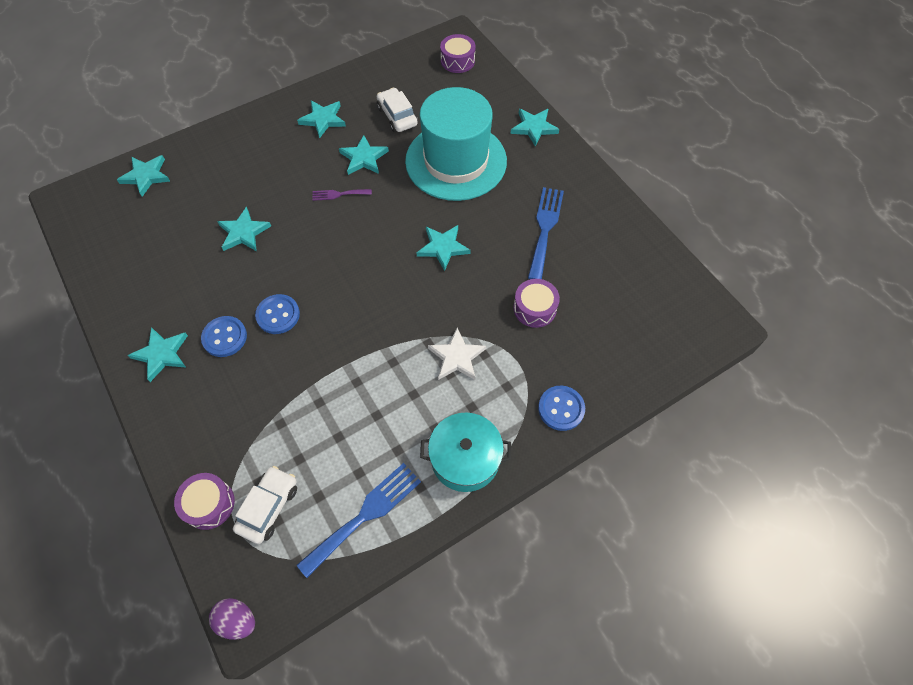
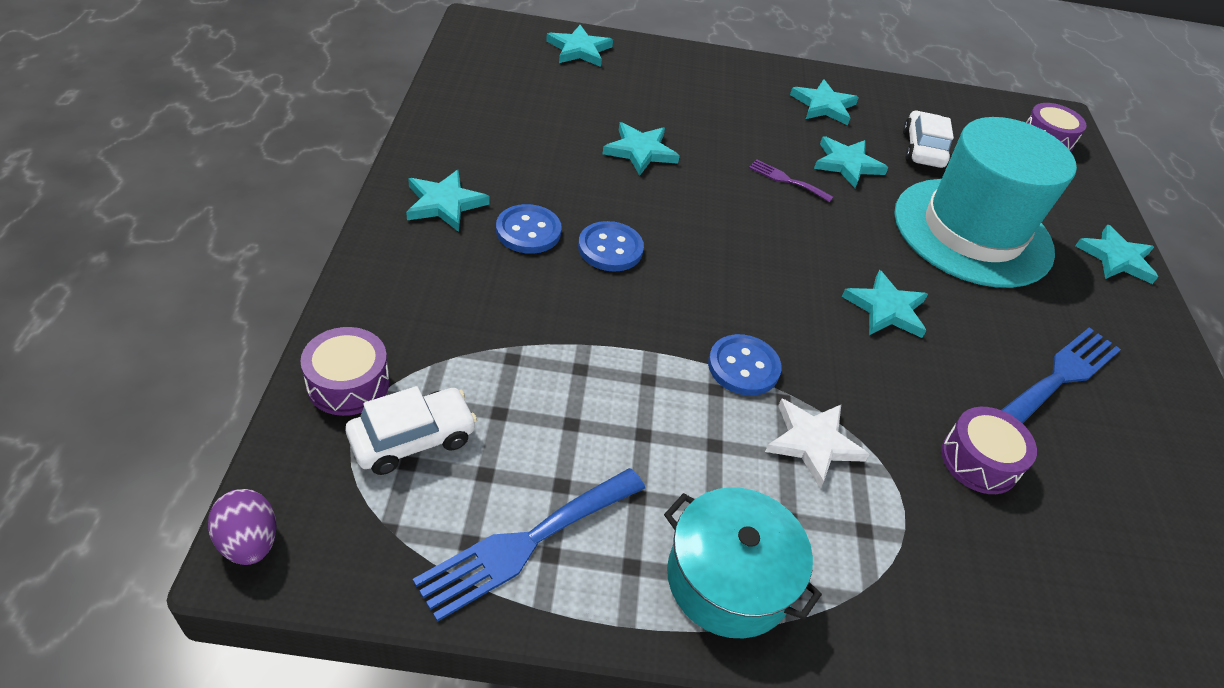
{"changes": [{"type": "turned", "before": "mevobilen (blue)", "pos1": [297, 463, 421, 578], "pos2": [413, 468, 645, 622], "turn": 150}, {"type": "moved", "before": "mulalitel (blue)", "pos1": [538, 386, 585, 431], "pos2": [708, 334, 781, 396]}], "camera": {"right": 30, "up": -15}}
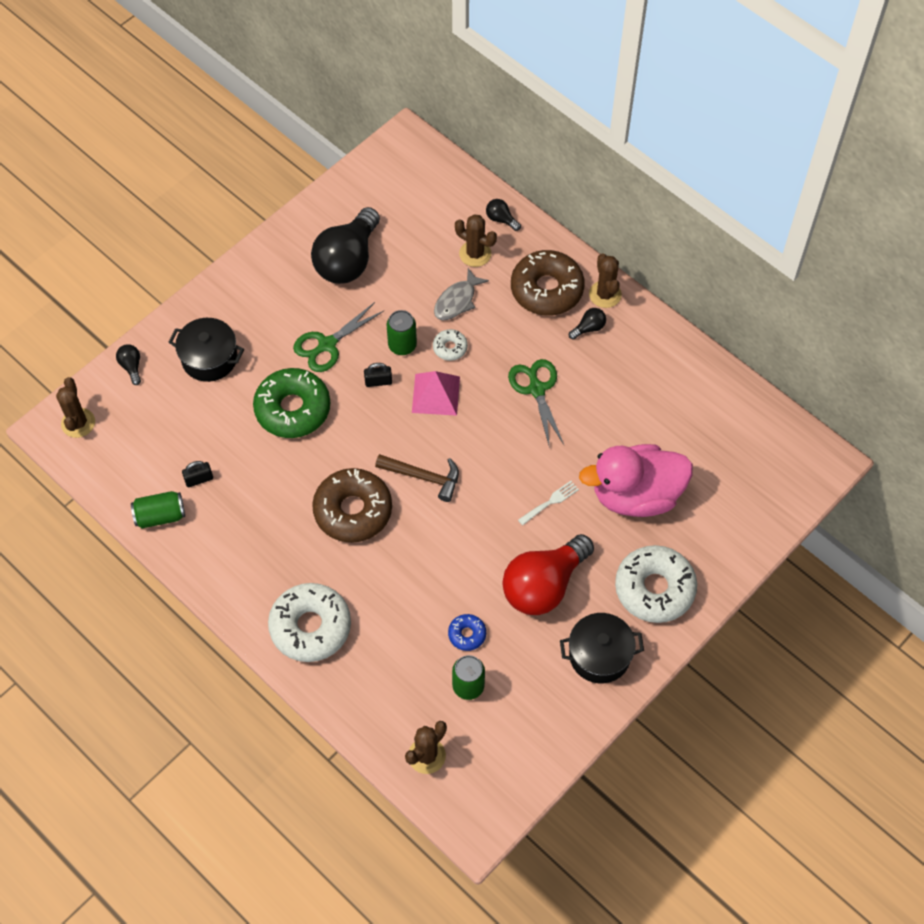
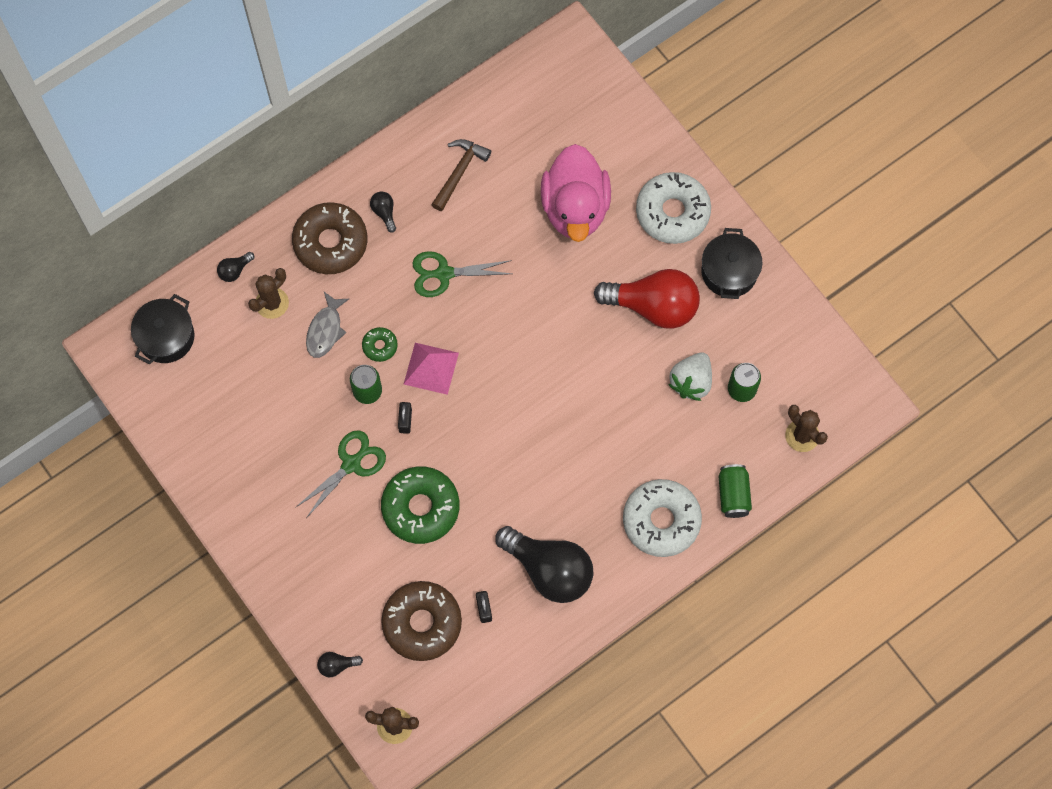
{"changes": [{"type": "moved", "before": "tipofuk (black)", "pos1": [168, 318, 244, 382], "pos2": [131, 294, 194, 365]}, {"type": "turned", "before": "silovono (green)", "pos1": [293, 302, 384, 372], "pos2": [295, 430, 386, 517], "turn": -105}, {"type": "turned", "before": "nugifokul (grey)", "pos1": [434, 268, 489, 320], "pos2": [306, 292, 349, 358], "turn": 60}, {"type": "recoloured", "before": "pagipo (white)", "after": "pagipo (green)", "pos1": [433, 329, 468, 361], "pos2": [362, 327, 398, 362]}, {"type": "moved", "before": "pagipo (brown)", "pos1": [312, 468, 392, 543], "pos2": [381, 581, 462, 661]}, {"type": "moved", "before": "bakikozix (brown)", "pos1": [375, 454, 459, 502], "pos2": [431, 139, 491, 211]}, {"type": "moved", "before": "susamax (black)", "pos1": [311, 207, 380, 284], "pos2": [495, 526, 593, 603]}, {"type": "turned", "before": "susamax (red)", "pos1": [502, 534, 594, 615], "pos2": [594, 269, 700, 329], "turn": -45}, {"type": "replaced", "before": "pagipo (blue)", "after": "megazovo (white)", "pos1": [448, 614, 486, 651], "pos2": [668, 352, 712, 401]}, {"type": "moved", "before": "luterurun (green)", "pos1": [131, 491, 185, 528], "pos2": [718, 464, 752, 518]}, {"type": "removed", "before": "mevobilen (white)", "pos1": [518, 481, 579, 526]}, {"type": "removed", "before": "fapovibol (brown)", "pos1": [589, 254, 622, 308]}], "camera": {"right": -80, "up": 10}}
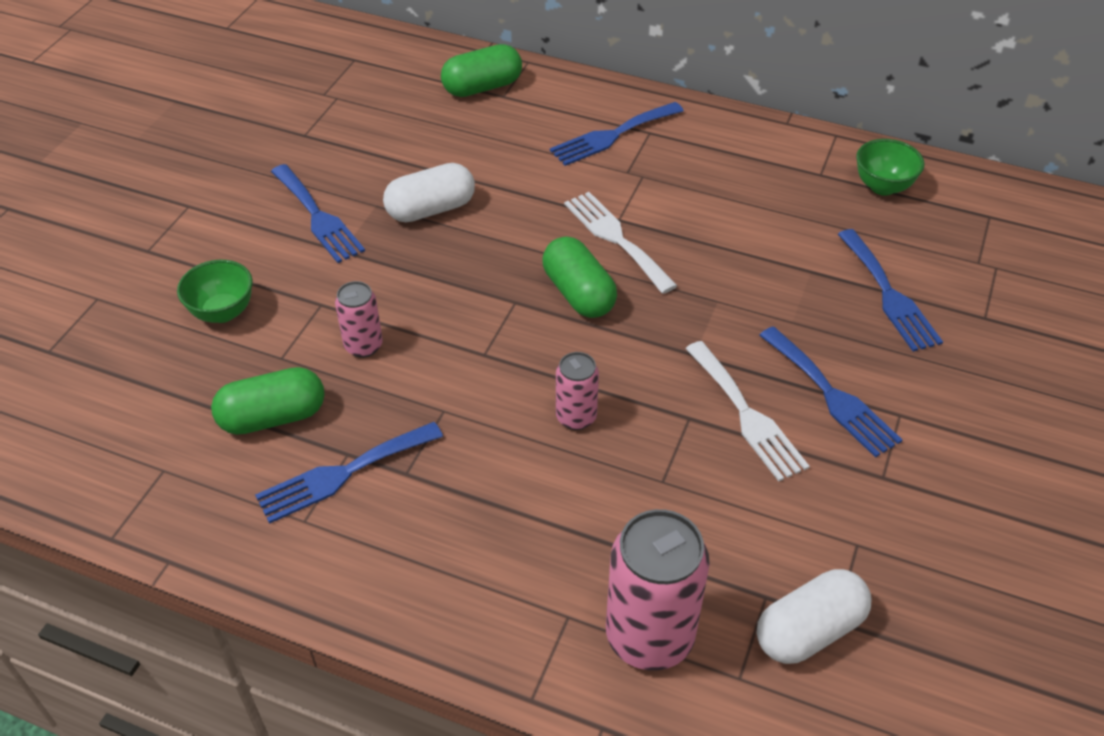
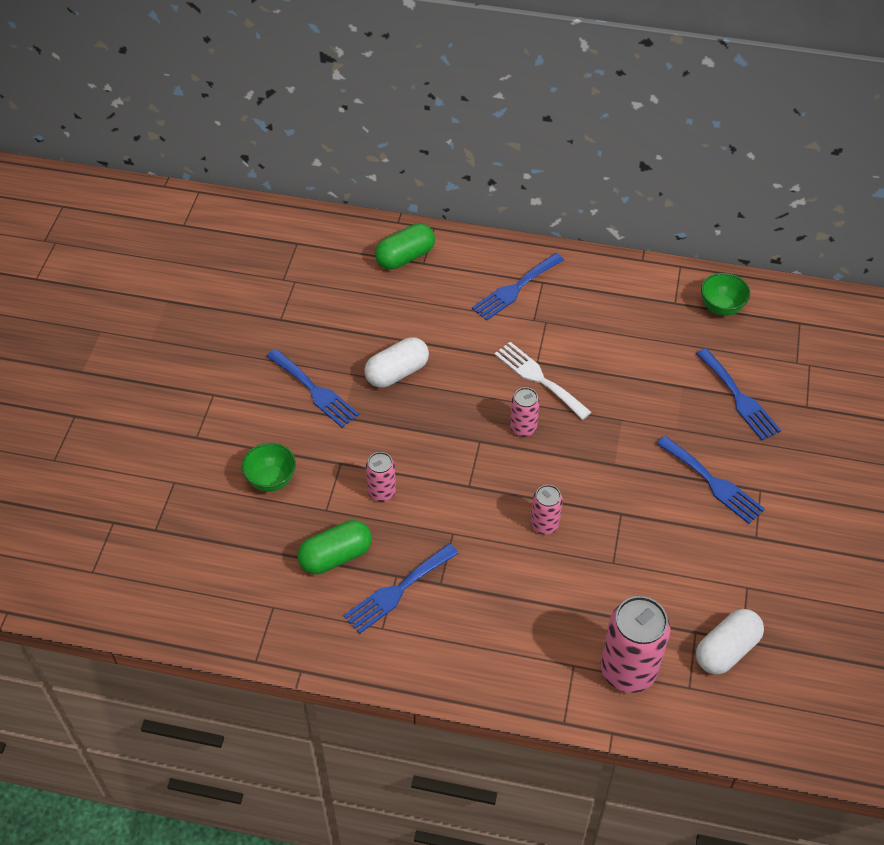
{"changes": [{"type": "replaced", "before": "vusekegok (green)", "after": "luterurun (pink)", "pos1": [542, 237, 617, 318], "pos2": [510, 387, 540, 437]}, {"type": "removed", "before": "mevobilen (white)", "pos1": [685, 341, 810, 481]}], "camera": {"right": -10, "up": 5}}
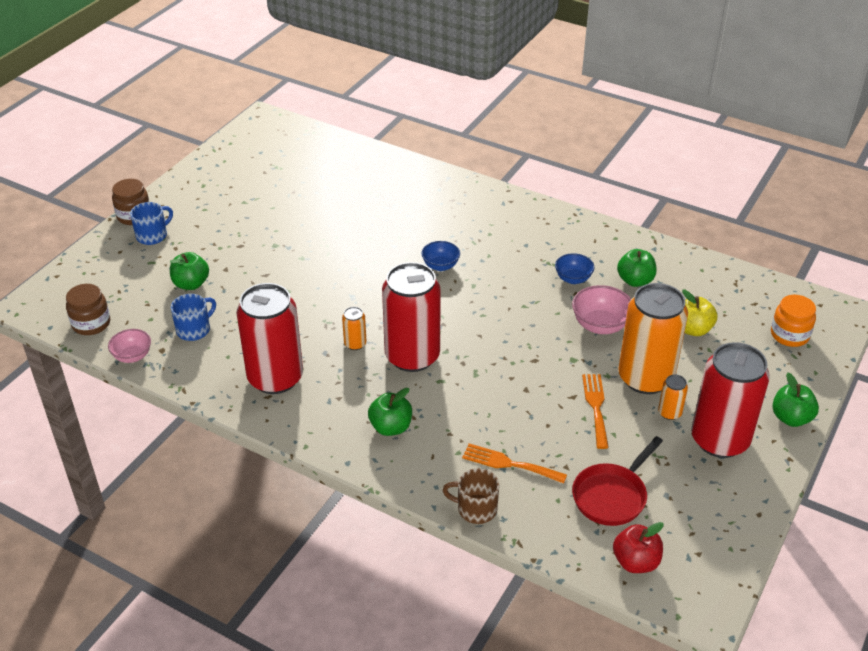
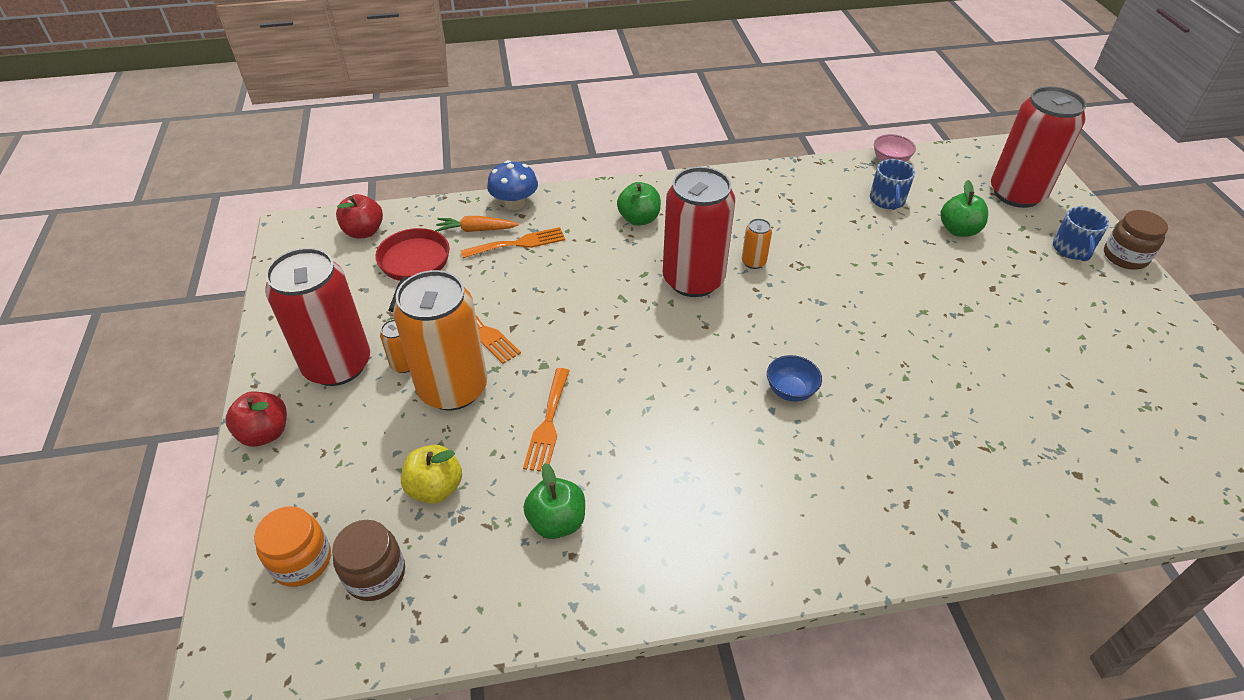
{"changes": [{"type": "recoloured", "before": "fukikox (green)", "after": "fukikox (red)", "pos1": [772, 373, 819, 427], "pos2": [225, 392, 287, 447]}, {"type": "moved", "before": "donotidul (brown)", "pos1": [66, 284, 110, 335], "pos2": [332, 520, 405, 601]}, {"type": "added", "after": "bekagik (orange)", "pos2": [435, 216, 519, 232]}, {"type": "replaced", "before": "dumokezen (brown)", "after": "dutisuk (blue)", "pos1": [442, 468, 499, 524], "pos2": [487, 160, 538, 210]}, {"type": "replaced", "before": "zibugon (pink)", "after": "mevobilen (orange)", "pos1": [572, 285, 631, 334], "pos2": [523, 368, 570, 472]}, {"type": "moved", "before": "luterurun (red)", "pos1": [236, 283, 303, 394], "pos2": [991, 86, 1087, 208]}, {"type": "removed", "before": "zibugon (blue)", "pos1": [555, 253, 594, 284]}], "camera": {"right": 140, "up": 5}}
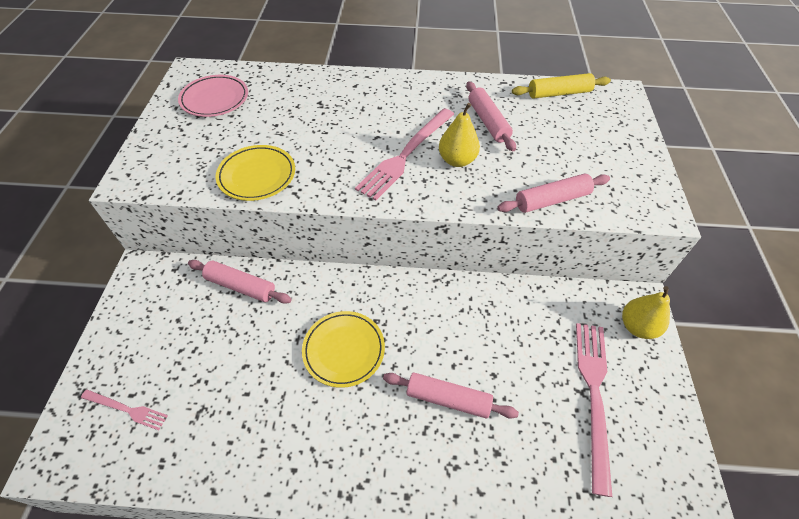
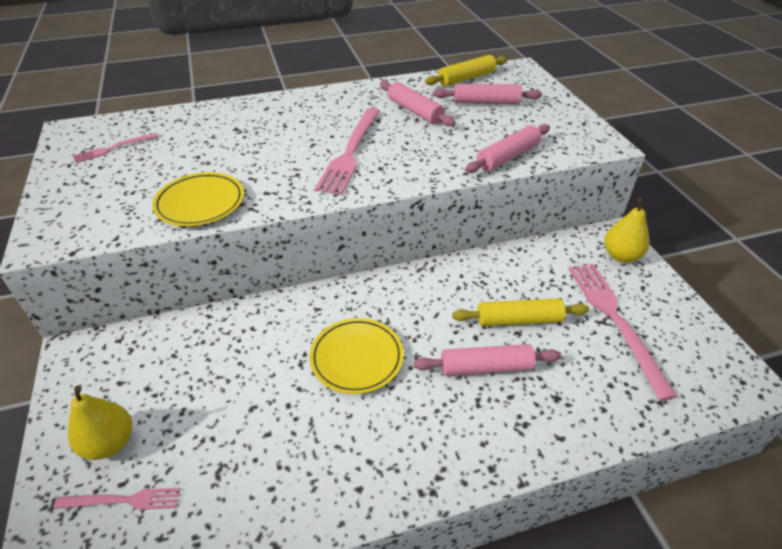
{"changes": [{"type": "moved", "before": "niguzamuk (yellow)", "pos1": [439, 103, 480, 167], "pos2": [68, 386, 132, 460]}, {"type": "replaced", "before": "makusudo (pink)", "after": "mevobilen (pink)", "pos1": [178, 75, 248, 117], "pos2": [73, 133, 159, 163]}, {"type": "moved", "before": "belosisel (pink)", "pos1": [188, 260, 292, 304], "pos2": [433, 84, 542, 104]}, {"type": "added", "after": "belosisel (yellow)", "pos2": [452, 298, 589, 326]}], "camera": {"right": -20, "up": -10}}
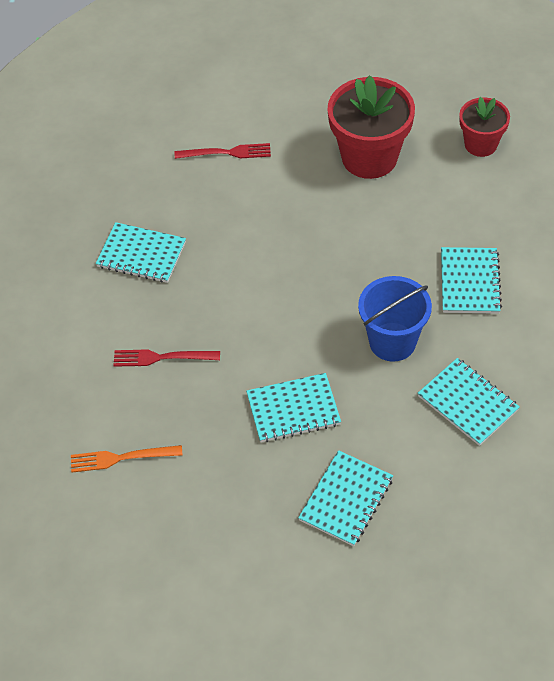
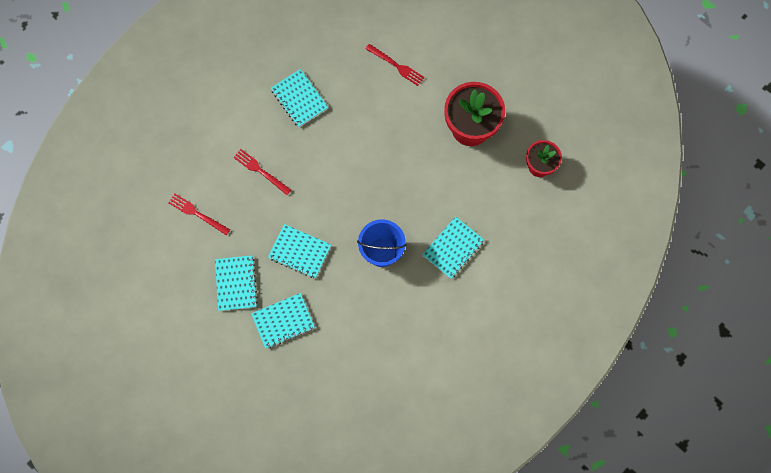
{"changes": [{"type": "recoloured", "before": "mevobilen (orange)", "after": "mevobilen (red)", "pos1": [71, 445, 183, 473], "pos2": [168, 194, 230, 235]}, {"type": "moved", "before": "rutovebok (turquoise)", "pos1": [418, 358, 520, 446], "pos2": [215, 255, 258, 311]}], "camera": {"right": 35, "up": 20}}
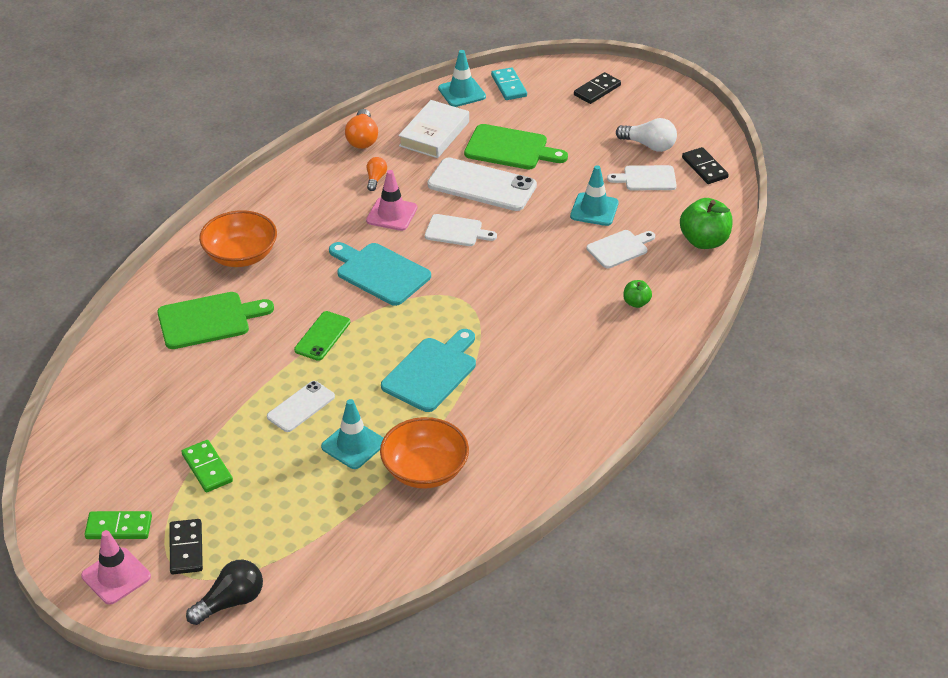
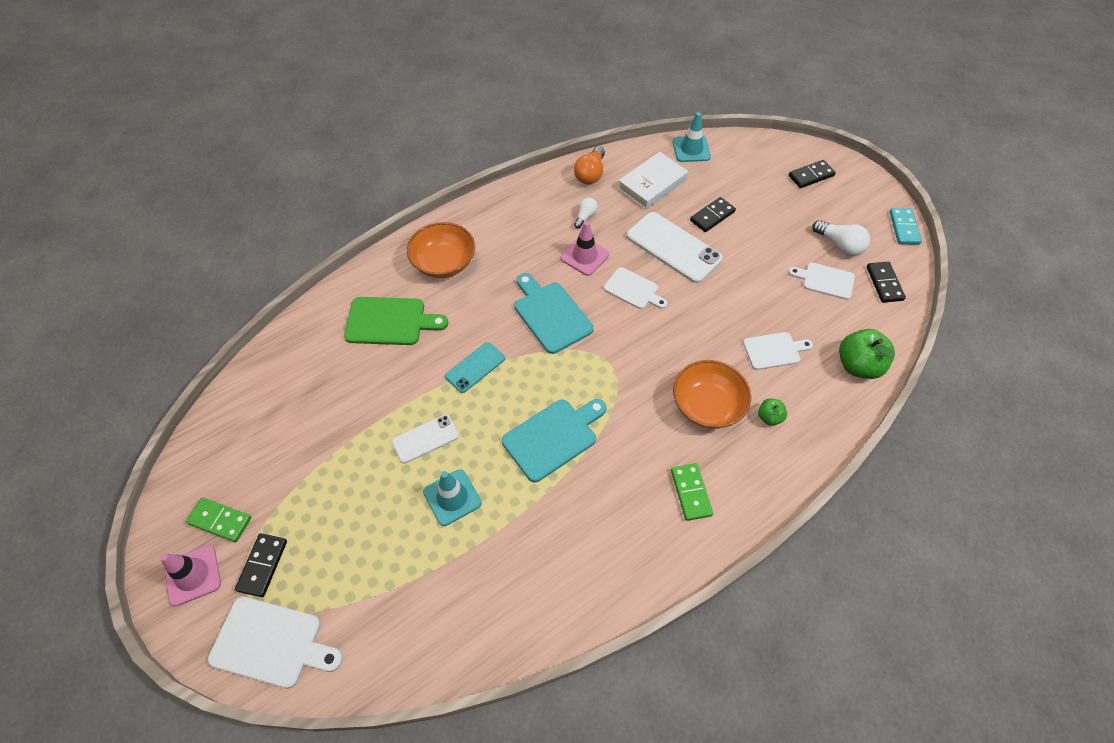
{"changes": [{"type": "replaced", "before": "susamax (black)", "after": "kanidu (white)", "pos1": [186, 560, 263, 625], "pos2": [208, 597, 343, 688]}, {"type": "recoloured", "before": "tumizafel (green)", "after": "tumizafel (turquoise)", "pos1": [294, 311, 350, 361], "pos2": [445, 342, 505, 393]}, {"type": "recoloured", "before": "susamax (orange)", "after": "susamax (white)", "pos1": [367, 157, 387, 191], "pos2": [574, 198, 598, 228]}, {"type": "moved", "before": "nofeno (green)", "pos1": [181, 440, 233, 492], "pos2": [671, 463, 713, 521]}, {"type": "moved", "before": "zibugon (orange)", "pos1": [380, 417, 469, 489], "pos2": [673, 360, 751, 429]}, {"type": "replaced", "before": "kanidu (green)", "after": "nofeno (black)", "pos1": [464, 124, 568, 170], "pos2": [690, 197, 736, 232]}, {"type": "moved", "before": "nofeno (turquoise)", "pos1": [491, 67, 527, 100], "pos2": [890, 208, 922, 245]}, {"type": "removed", "before": "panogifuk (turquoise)", "pos1": [570, 165, 619, 226]}], "camera": {"right": 20, "up": 15}}
